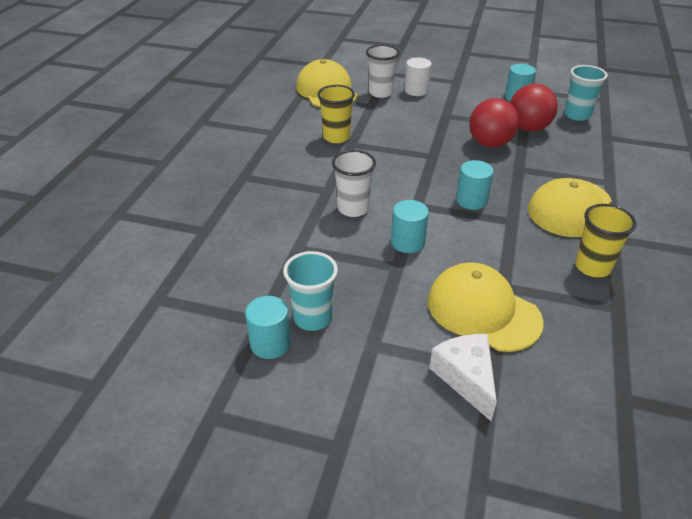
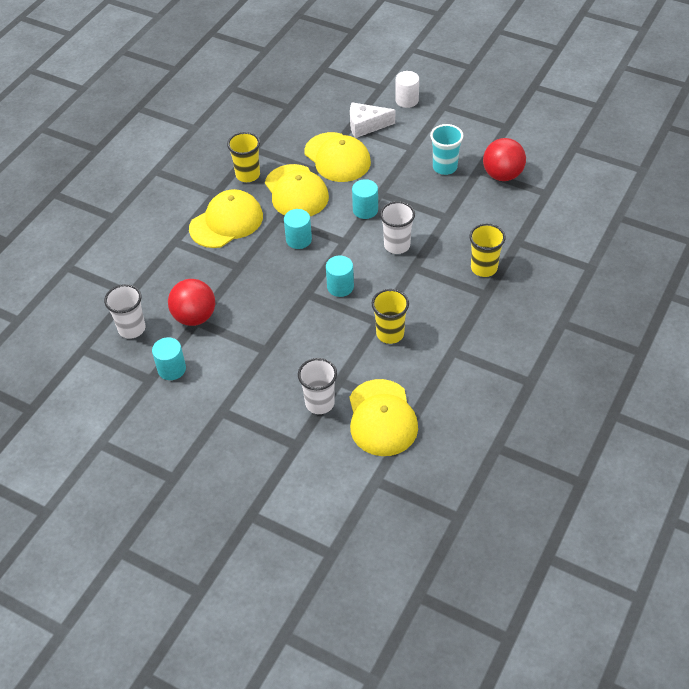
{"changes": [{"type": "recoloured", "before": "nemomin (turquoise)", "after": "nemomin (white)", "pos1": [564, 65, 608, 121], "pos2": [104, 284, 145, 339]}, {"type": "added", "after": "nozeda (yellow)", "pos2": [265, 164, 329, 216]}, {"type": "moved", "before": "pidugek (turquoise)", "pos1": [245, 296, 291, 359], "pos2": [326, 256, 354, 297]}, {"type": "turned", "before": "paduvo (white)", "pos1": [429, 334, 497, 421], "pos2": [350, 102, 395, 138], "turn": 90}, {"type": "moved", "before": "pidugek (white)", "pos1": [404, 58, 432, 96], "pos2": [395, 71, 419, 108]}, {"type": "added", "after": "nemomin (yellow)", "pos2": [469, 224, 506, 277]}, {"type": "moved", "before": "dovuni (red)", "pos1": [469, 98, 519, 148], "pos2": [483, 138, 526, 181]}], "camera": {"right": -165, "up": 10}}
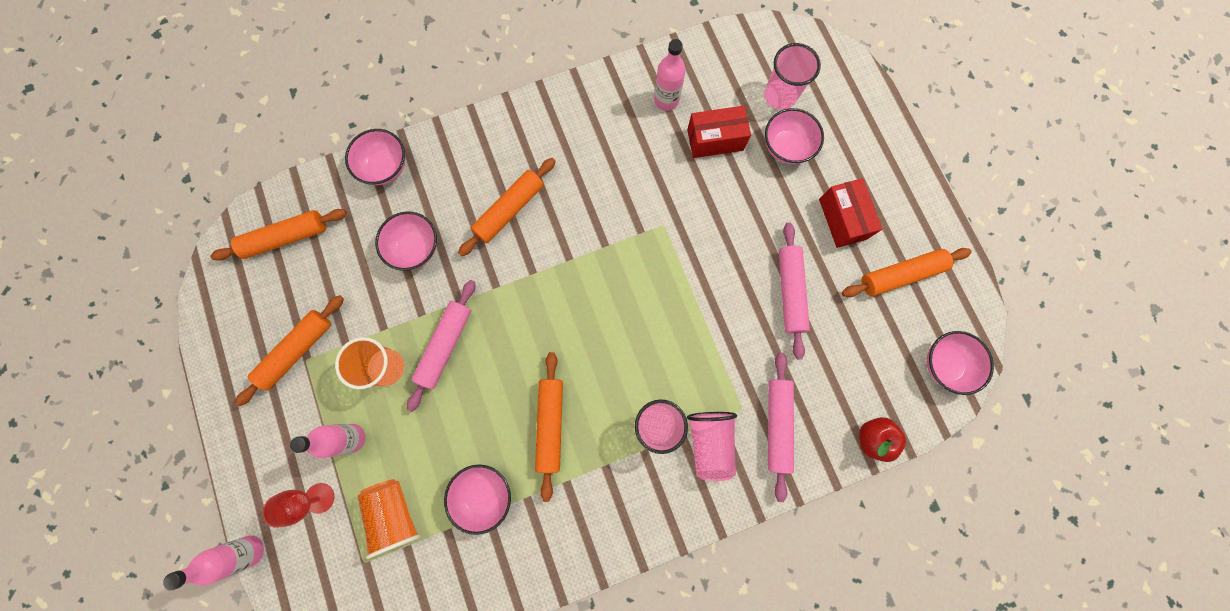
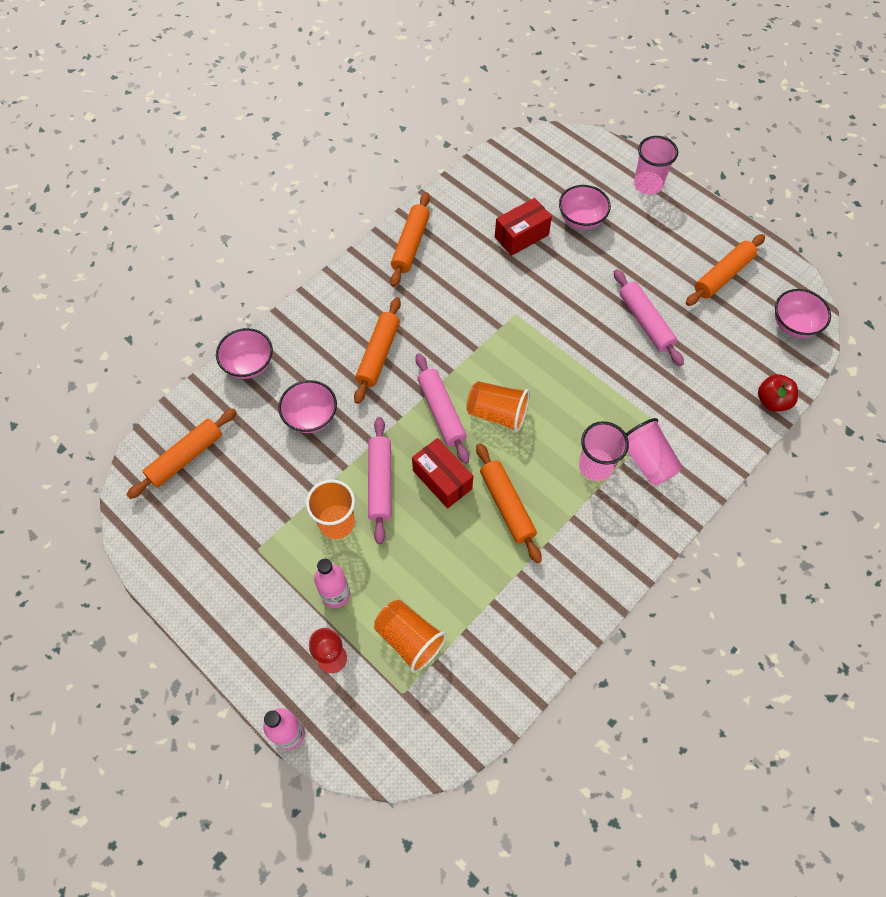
{"changes": [{"type": "moved", "before": "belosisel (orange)", "pos1": [235, 295, 344, 406], "pos2": [390, 192, 430, 287]}, {"type": "moved", "before": "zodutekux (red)", "pos1": [819, 178, 882, 248], "pos2": [412, 438, 473, 509]}, {"type": "moved", "before": "belosisel (pink)", "pos1": [768, 353, 794, 502], "pos2": [416, 353, 469, 464]}, {"type": "added", "after": "nemomin (orange)", "pos2": [466, 381, 530, 433]}, {"type": "moved", "before": "nemomin (pink)", "pos1": [764, 43, 821, 110], "pos2": [634, 136, 678, 195]}, {"type": "removed", "before": "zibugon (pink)", "pos1": [444, 464, 511, 535]}, {"type": "removed", "before": "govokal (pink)", "pos1": [654, 39, 686, 111]}], "camera": {"right": -25, "up": -15}}
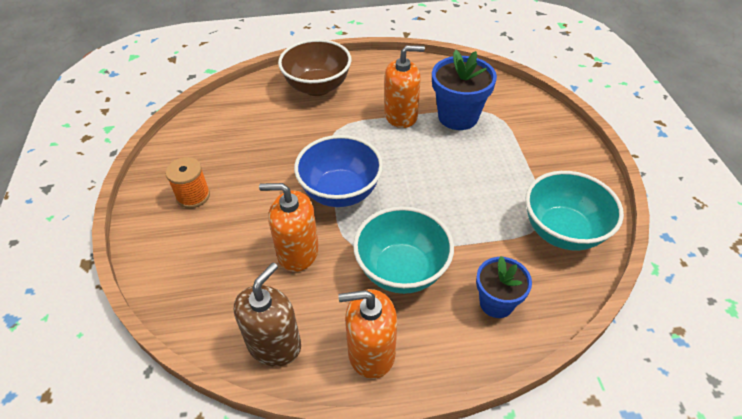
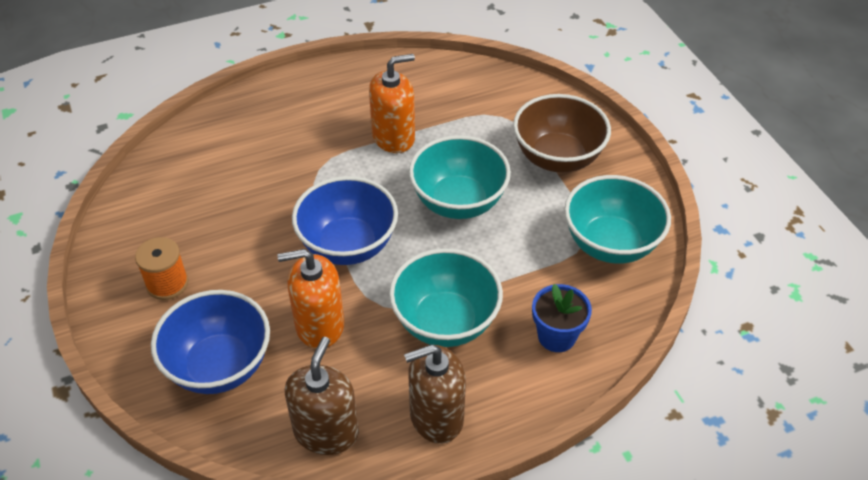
{"changes": [{"type": "added", "after": "zibugon (blue)", "pos2": [151, 290, 270, 394]}, {"type": "recoloured", "before": "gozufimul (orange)", "after": "gozufimul (brown)", "pos1": [338, 289, 397, 379], "pos2": [404, 345, 466, 444]}, {"type": "added", "after": "zibugon (turquoise)", "pos2": [409, 135, 511, 219]}, {"type": "moved", "before": "zibugon (brown)", "pos1": [278, 39, 351, 96], "pos2": [513, 94, 611, 173]}, {"type": "removed", "before": "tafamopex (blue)", "pos1": [432, 50, 497, 130]}], "camera": {"right": -15, "up": 0}}
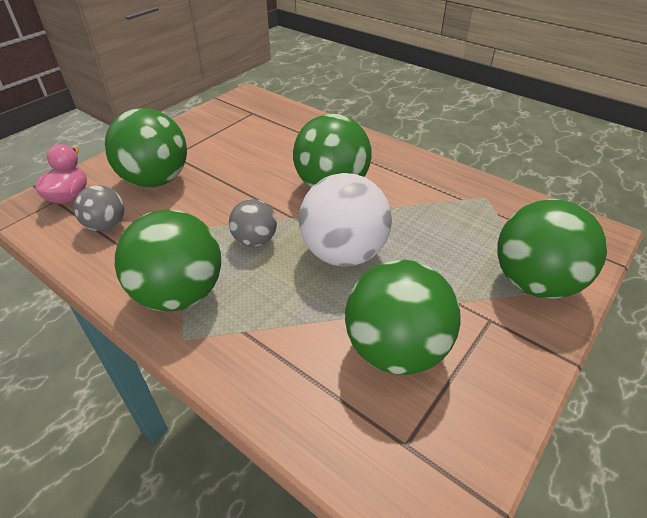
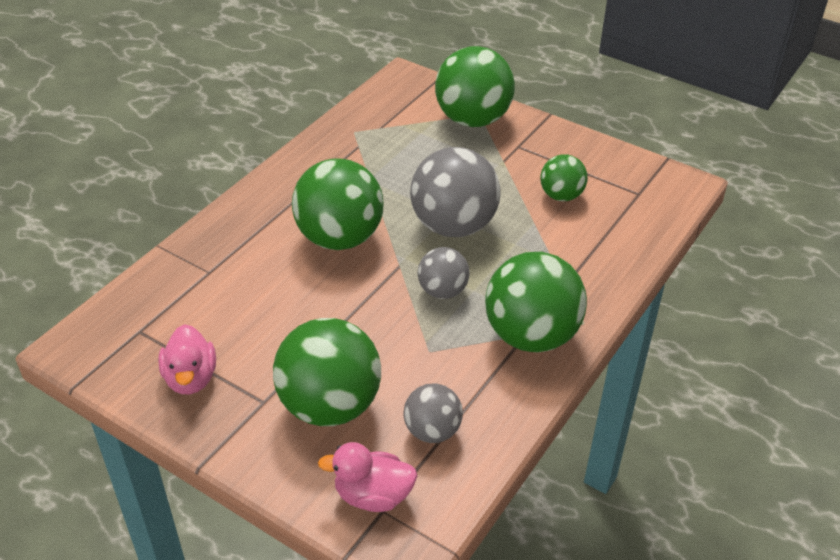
{"changes": [{"type": "added", "after": "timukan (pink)", "pos2": [158, 324, 216, 394]}, {"type": "recoloured", "before": "dovuni (white)", "after": "dovuni (grey)", "pos1": [299, 173, 392, 267], "pos2": [410, 147, 501, 237]}, {"type": "resized", "before": "dovuni (green)", "pos1": [345, 260, 460, 375], "pos2": [540, 155, 588, 201], "scale": 0.55}], "camera": {"right": -95, "up": 0}}
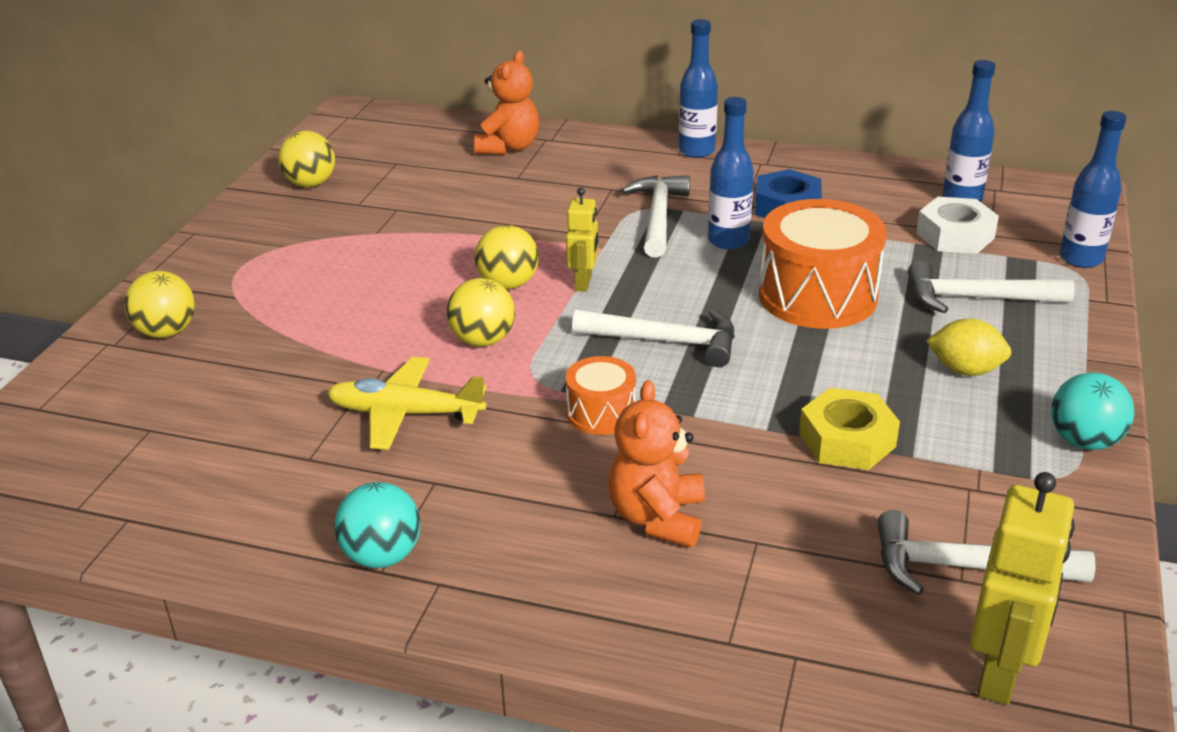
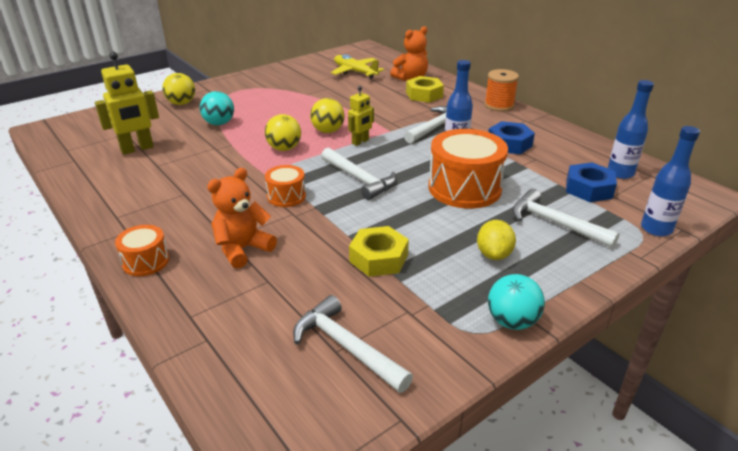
{"changes": [{"type": "moved", "before": "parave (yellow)", "pos1": [970, 472, 1075, 705], "pos2": [95, 52, 159, 155]}, {"type": "added", "after": "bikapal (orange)", "pos2": [115, 225, 169, 276]}, {"type": "moved", "before": "dovuni (turquoise)", "pos1": [334, 482, 421, 568], "pos2": [200, 91, 234, 125]}, {"type": "moved", "before": "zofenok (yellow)", "pos1": [327, 357, 487, 450], "pos2": [331, 54, 384, 78]}, {"type": "added", "after": "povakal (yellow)", "pos2": [406, 76, 444, 103]}, {"type": "turned", "before": "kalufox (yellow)", "pos1": [926, 318, 1012, 376], "pos2": [477, 220, 516, 260], "turn": 45}, {"type": "replaced", "before": "govokal (blue)", "after": "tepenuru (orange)", "pos1": [679, 19, 718, 158], "pos2": [484, 69, 519, 112]}, {"type": "recoloured", "before": "povakal (white)", "after": "povakal (blue)", "pos1": [916, 197, 999, 254], "pos2": [566, 162, 617, 202]}, {"type": "removed", "before": "dovuni (yellow)", "pos1": [278, 131, 335, 187]}], "camera": {"right": 35, "up": 0}}
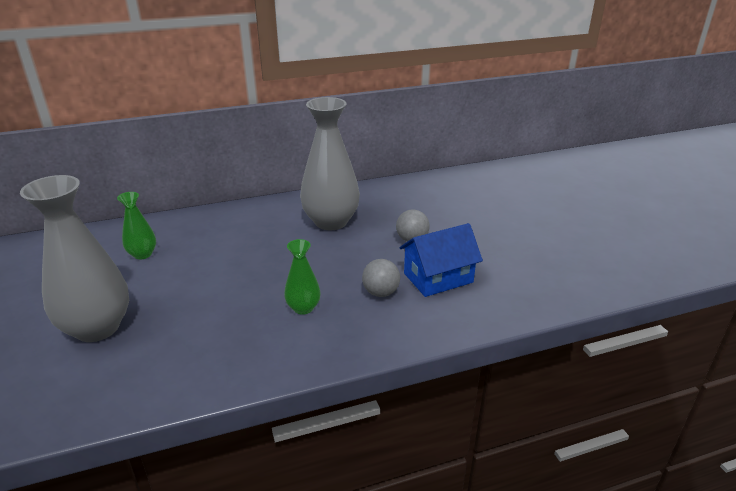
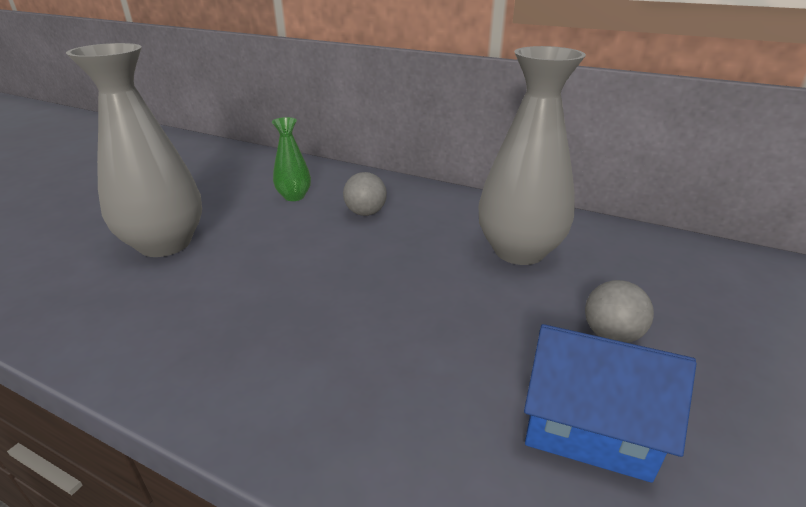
{"changes": [{"type": "moved", "before": "dovuni (grey)", "pos1": [362, 259, 400, 297], "pos2": [343, 172, 387, 216]}, {"type": "removed", "before": "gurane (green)", "pos1": [284, 239, 321, 315]}], "camera": {"right": 45, "up": 0}}
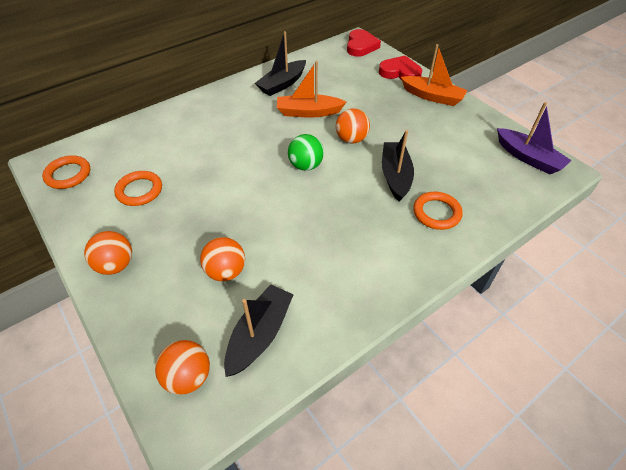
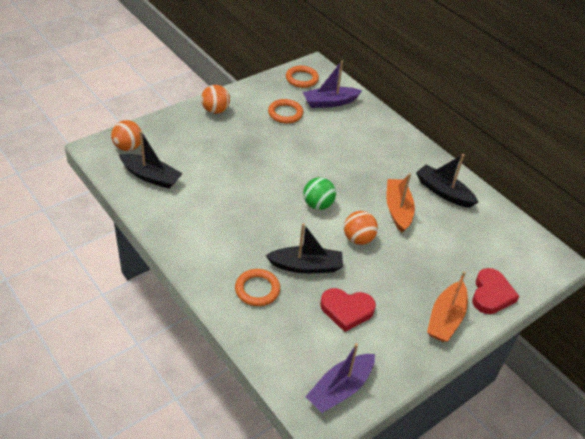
{"changes": [{"type": "added", "after": "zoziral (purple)", "pos2": [303, 61, 362, 108]}, {"type": "moved", "before": "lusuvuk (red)", "pos1": [347, 29, 381, 57], "pos2": [320, 288, 376, 332]}, {"type": "removed", "before": "dovuni (orange)", "pos1": [200, 237, 245, 281]}], "camera": {"right": 85, "up": -5}}
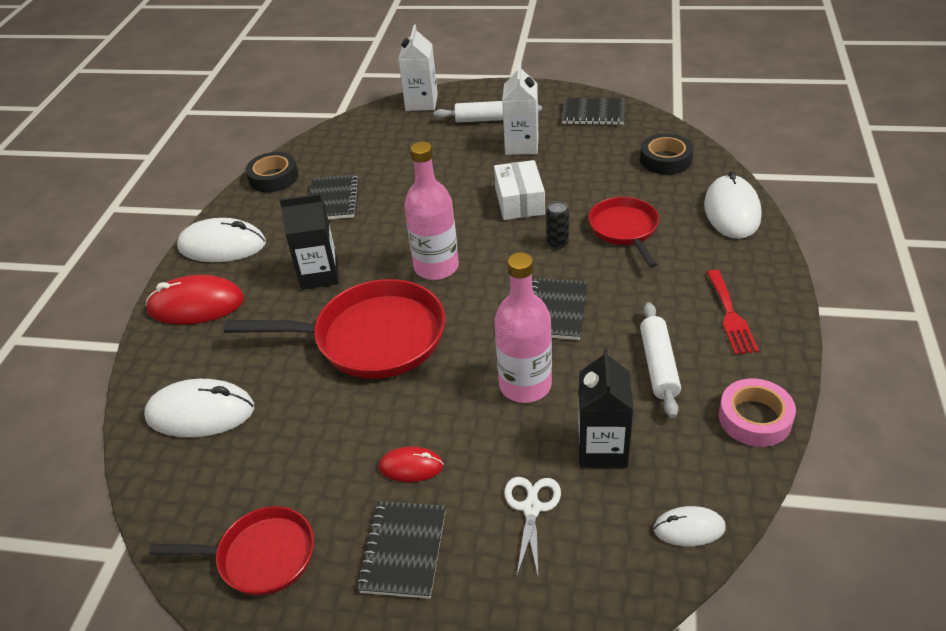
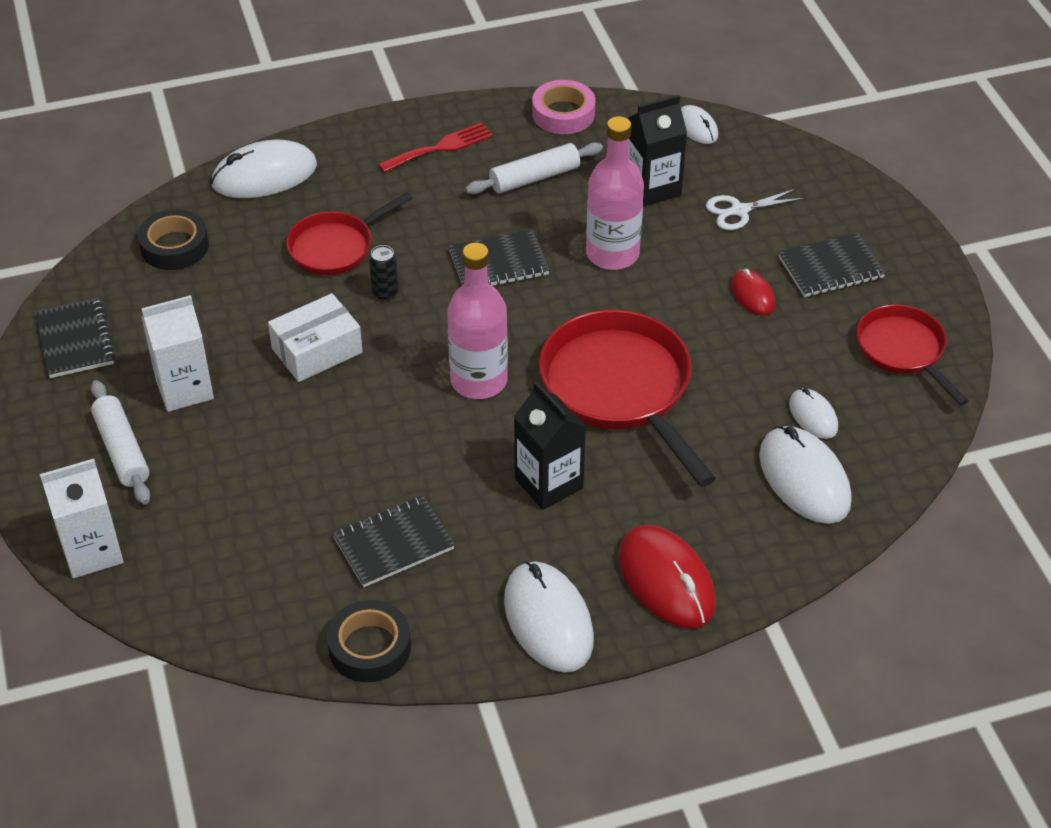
{"changes": [{"type": "added", "after": "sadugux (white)", "pos2": [789, 388, 838, 439]}], "camera": {"right": -120, "up": 5}}
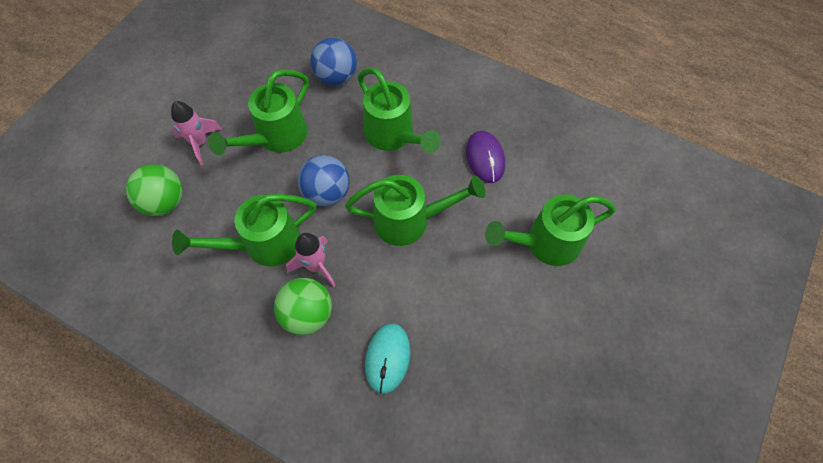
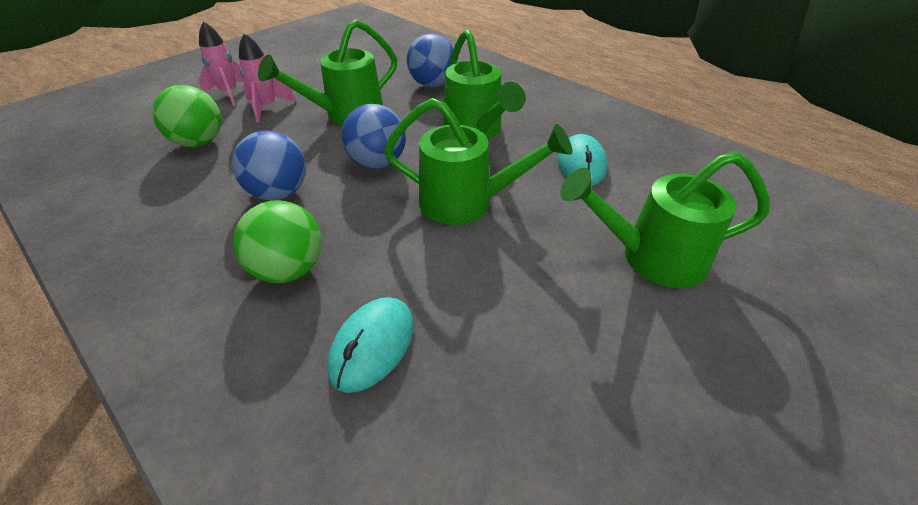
{"changes": [{"type": "moved", "before": "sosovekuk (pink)", "pos1": [286, 233, 336, 287], "pos2": [198, 21, 245, 106]}, {"type": "replaced", "before": "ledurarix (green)", "after": "dovuni (blue)", "pos1": [172, 194, 317, 266], "pos2": [232, 130, 306, 200]}, {"type": "recoloured", "before": "sadugux (purple)", "after": "sadugux (turquoise)", "pos1": [466, 131, 505, 183], "pos2": [558, 134, 607, 186]}], "camera": {"right": 15, "up": -20}}
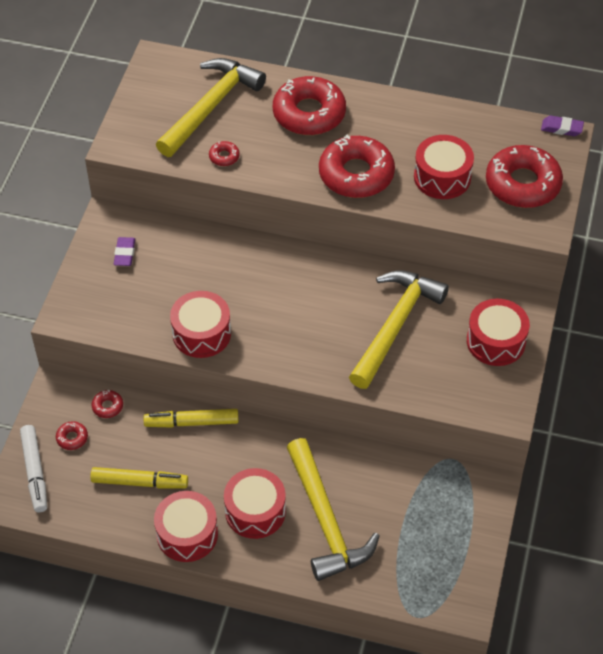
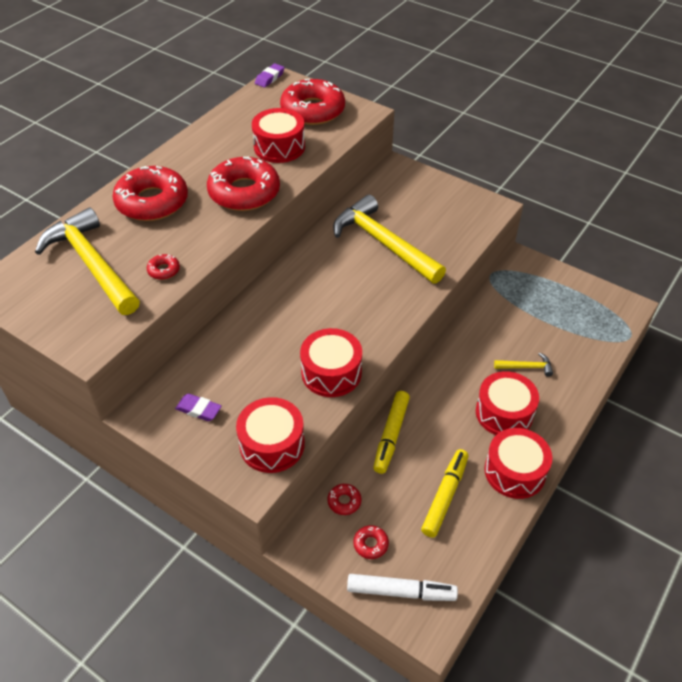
{"changes": [{"type": "moved", "before": "bikapal (red)", "pos1": [467, 298, 530, 366], "pos2": [236, 397, 305, 473]}, {"type": "resized", "before": "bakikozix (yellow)", "pos1": [287, 438, 379, 581], "pos2": [494, 352, 553, 377], "scale": 0.42}], "camera": {"right": -70, "up": -5}}
